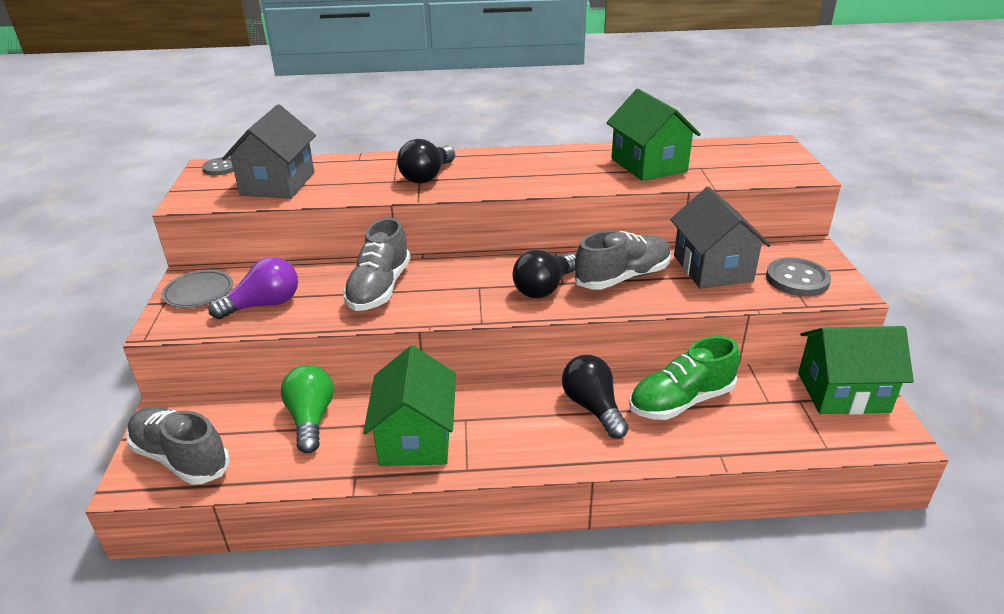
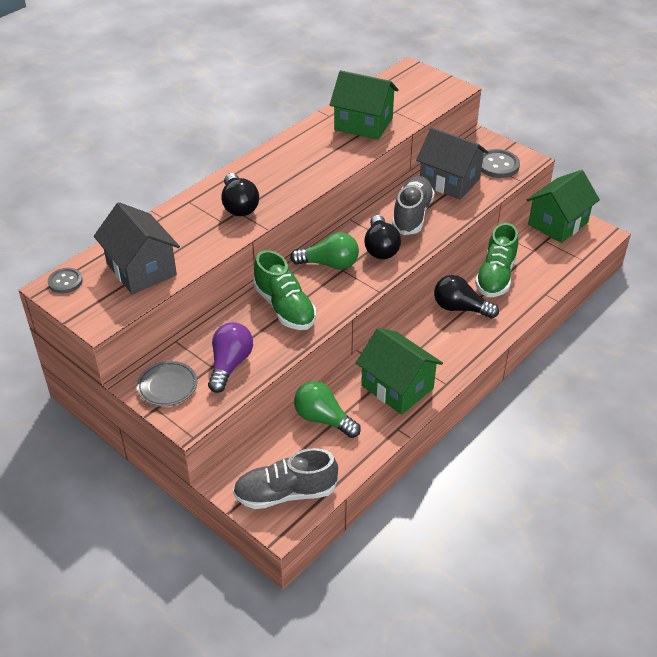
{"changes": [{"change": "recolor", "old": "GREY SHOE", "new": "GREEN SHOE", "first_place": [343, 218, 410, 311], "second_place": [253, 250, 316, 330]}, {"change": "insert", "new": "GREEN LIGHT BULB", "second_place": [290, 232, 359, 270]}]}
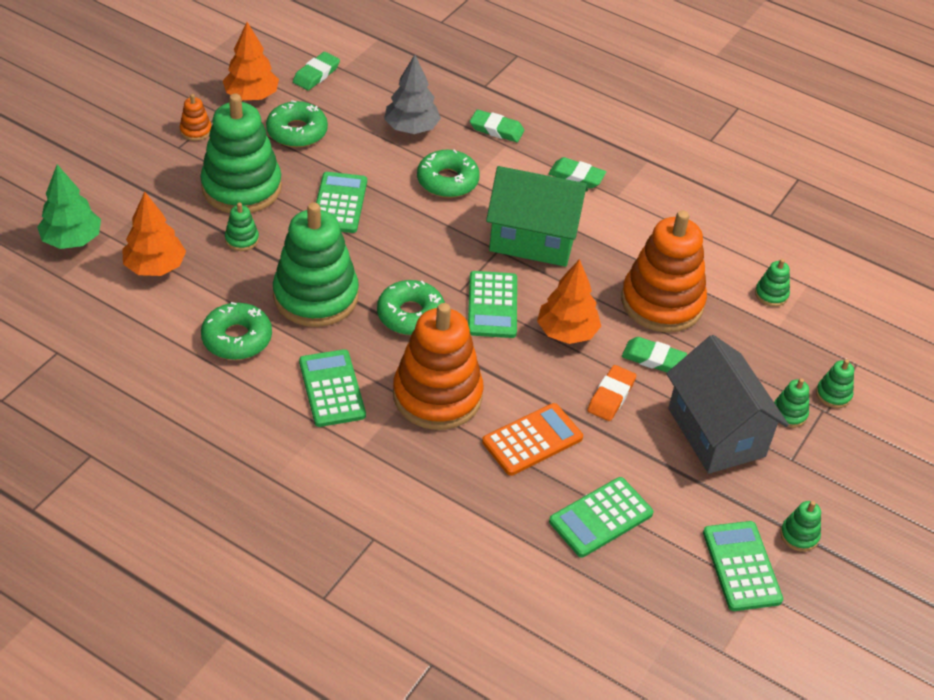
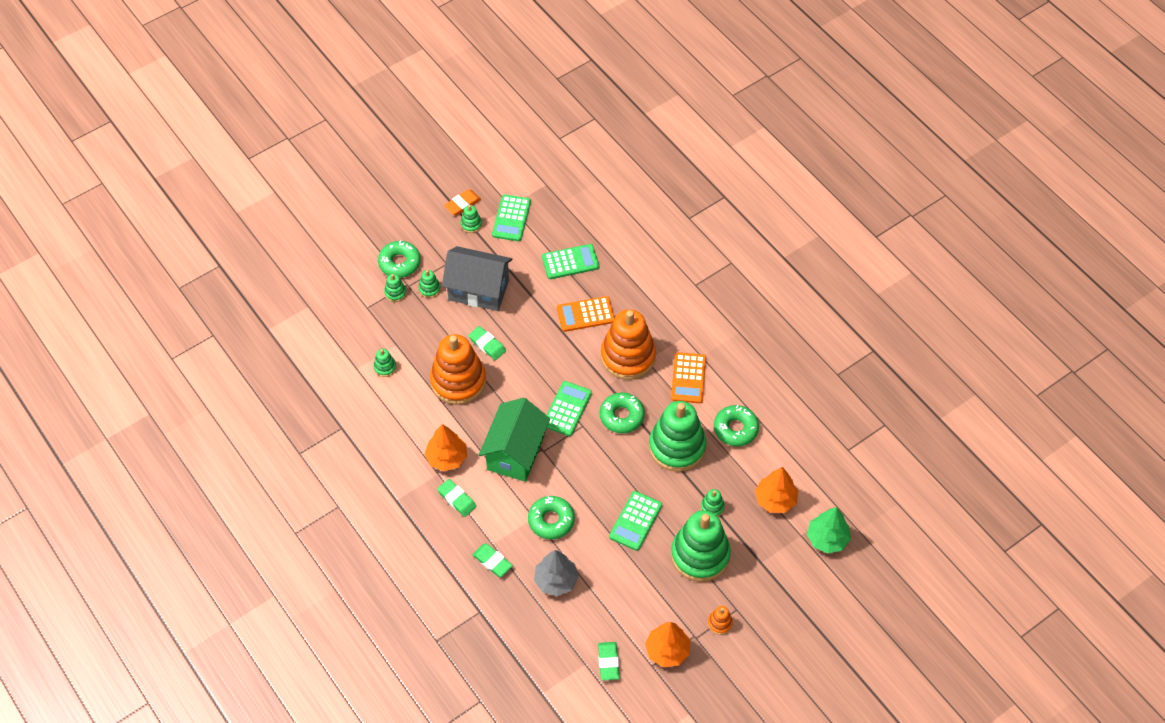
{"changes": [{"change": "move", "old": "GREEN DONUT", "first_place": [266, 100, 328, 148], "second_place": [378, 240, 421, 278]}, {"change": "move", "old": "ORANGE TREE", "first_place": [537, 259, 601, 344], "second_place": [425, 424, 467, 471]}, {"change": "rotate", "old": "GREY HOUSE", "first_place": [666, 335, 789, 474], "second_place": [442, 246, 512, 311], "degrees": -75}, {"change": "move", "old": "ORANGE ERASER", "first_place": [587, 365, 636, 421], "second_place": [444, 189, 481, 216]}, {"change": "rotate", "old": "GREEN HOUSE", "first_place": [486, 166, 588, 267], "second_place": [479, 398, 550, 482], "degrees": 75}, {"change": "rotate", "old": "GREEN ERASER", "first_place": [293, 52, 340, 90], "second_place": [598, 642, 620, 681], "degrees": -60}, {"change": "recolor", "old": "GREEN CALCULATOR", "new": "ORANGE CALCULATOR", "first_place": [299, 349, 366, 427], "second_place": [671, 352, 706, 403]}]}
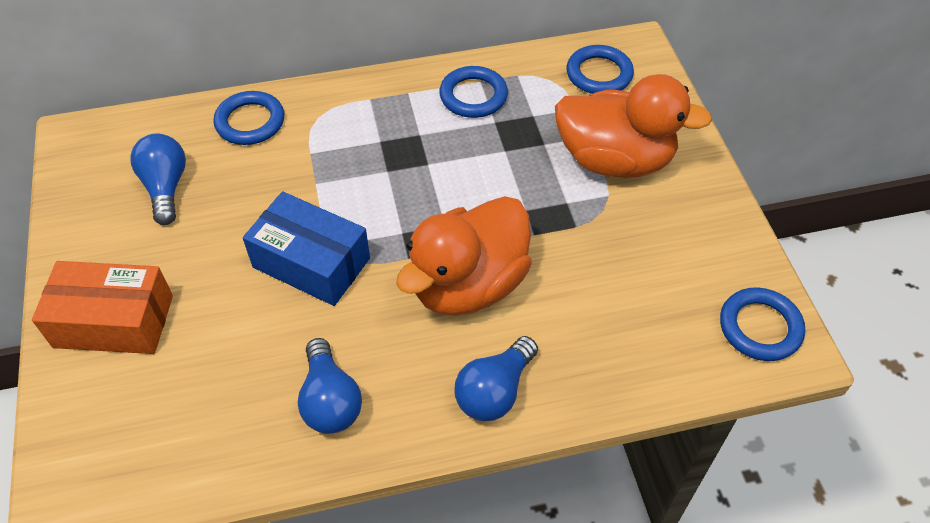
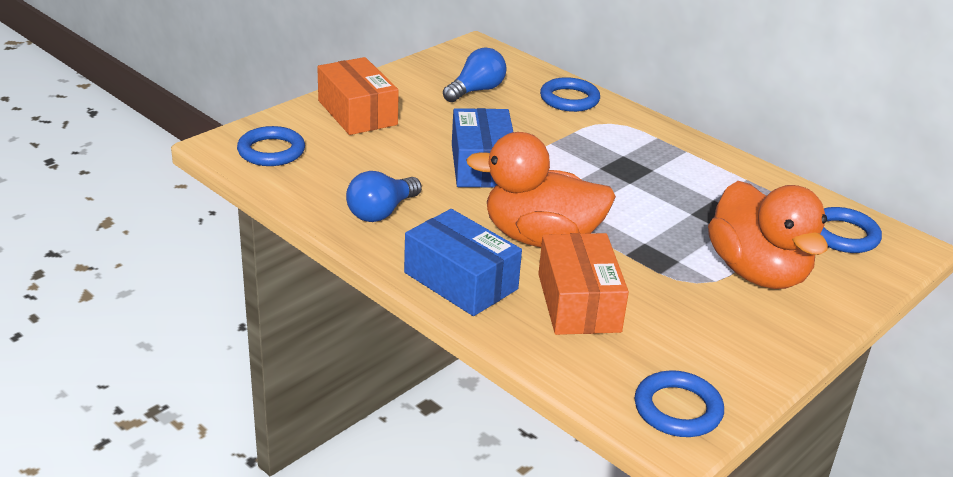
{"changes": [{"change": "move", "old": "BLUE RING", "first_place": [439, 66, 508, 118], "second_place": [237, 126, 305, 166]}, {"change": "replace", "old": "BLUE LIGHT BULB", "new": "BLUE BOX", "first_place": [454, 336, 538, 421], "second_place": [404, 209, 522, 316]}, {"change": "insert", "new": "ORANGE BOX", "second_place": [538, 233, 629, 335]}]}
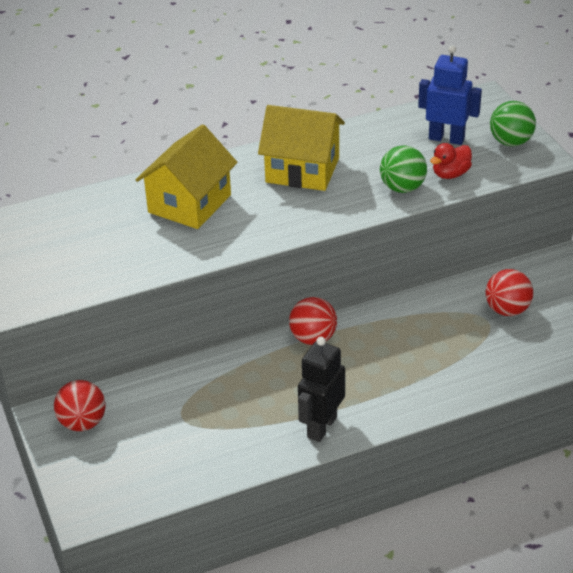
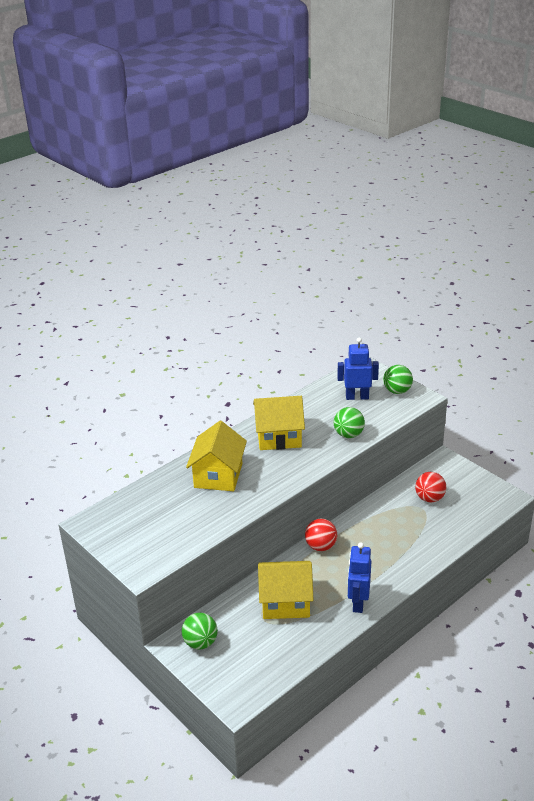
{"changes": [{"change": "recolor", "old": "RED BALL", "new": "GREEN BALL", "first_place": [54, 380, 106, 431], "second_place": [182, 613, 218, 650]}, {"change": "insert", "new": "YELLOW HOUSE", "second_place": [258, 561, 314, 619]}, {"change": "recolor", "old": "BLACK ROBOT", "new": "BLUE ROBOT", "first_place": [298, 337, 345, 442], "second_place": [348, 542, 371, 613]}, {"change": "delete", "old": "RED DUCK", "first_place": [430, 143, 472, 179]}]}
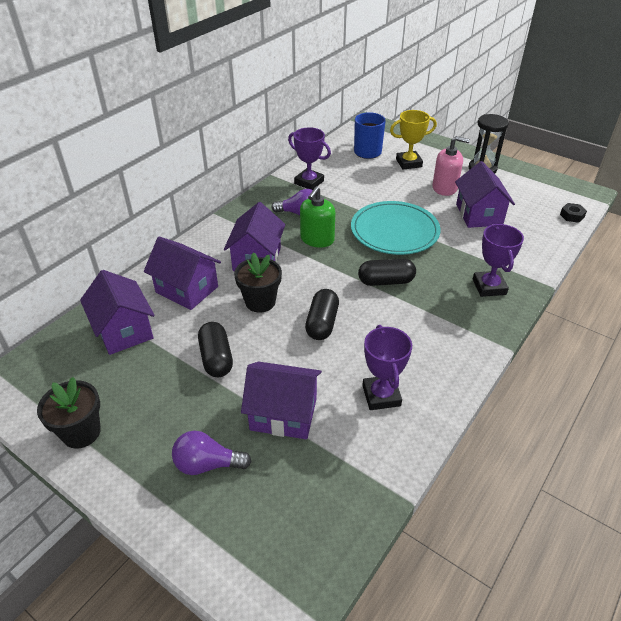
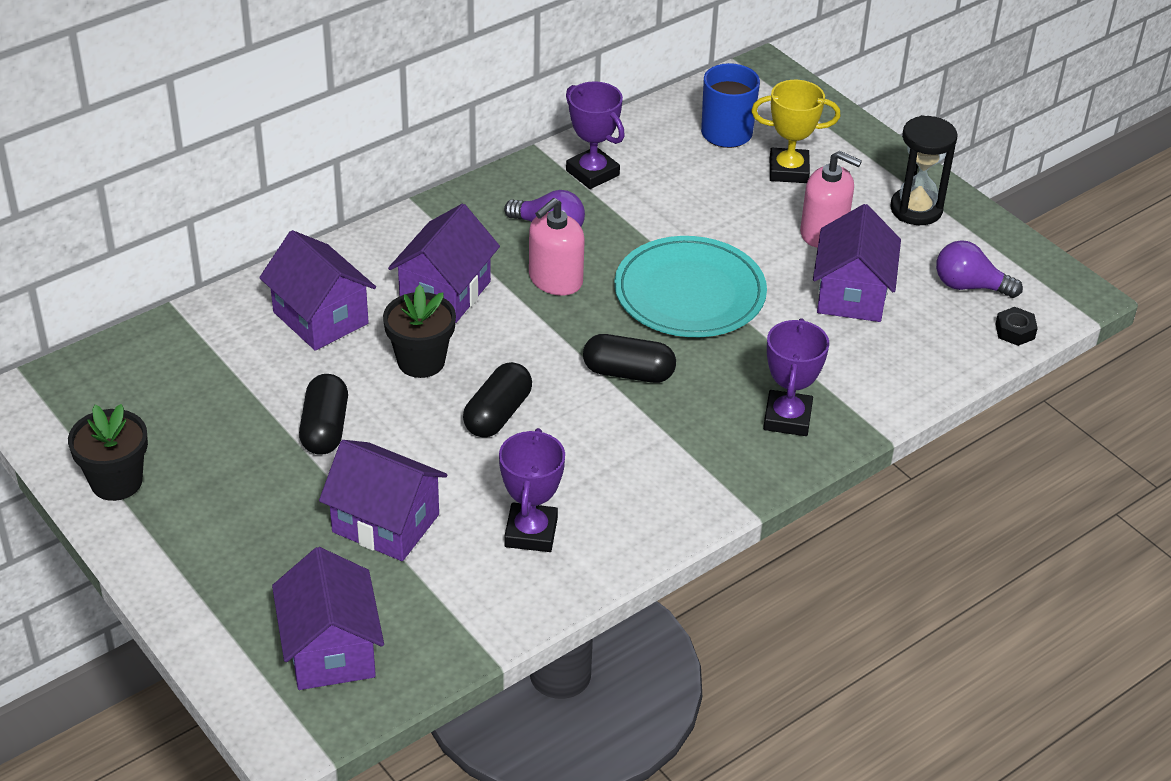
{"changes": [{"change": "move", "old": "PURPLE HOUSE", "first_place": [80, 270, 154, 355], "second_place": [272, 547, 384, 690]}, {"change": "recolor", "old": "GREEN SOAP DISPENSER", "new": "PINK SOAP DISPENSER", "first_place": [300, 186, 335, 248], "second_place": [529, 198, 585, 296]}, {"change": "move", "old": "PURPLE LIGHT BULB", "first_place": [172, 431, 251, 475], "second_place": [936, 240, 1023, 298]}]}
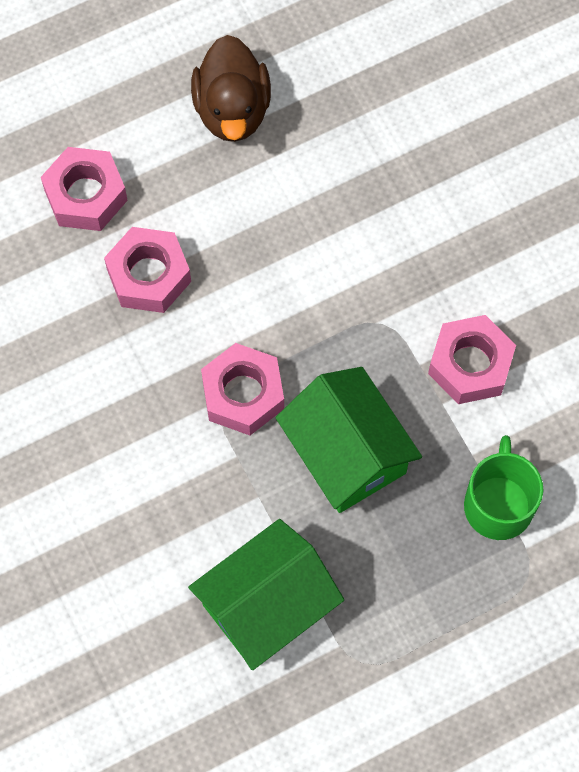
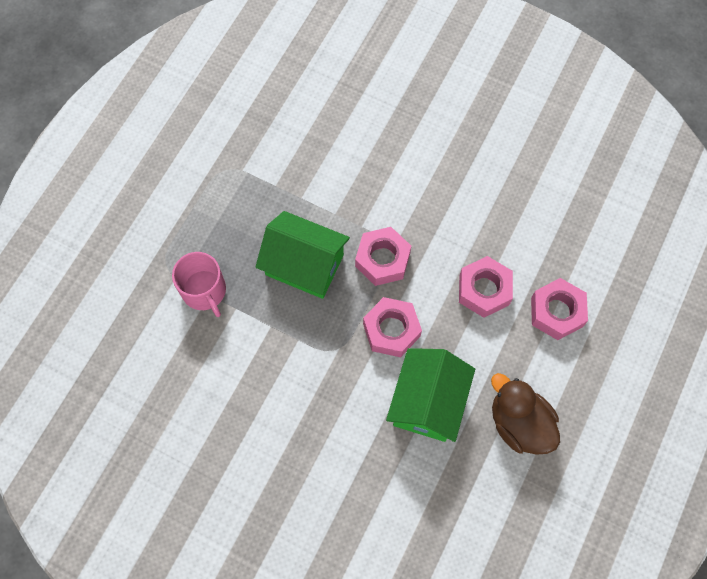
{"changes": [{"change": "recolor", "old": "GREEN MUG", "new": "PINK MUG", "first_place": [464, 435, 543, 540], "second_place": [172, 252, 226, 317]}, {"change": "move", "old": "PINK NUT", "first_place": [428, 315, 516, 404], "second_place": [363, 297, 422, 357]}, {"change": "move", "old": "GREEN HOUSE", "first_place": [188, 519, 344, 670], "second_place": [386, 348, 475, 442]}]}
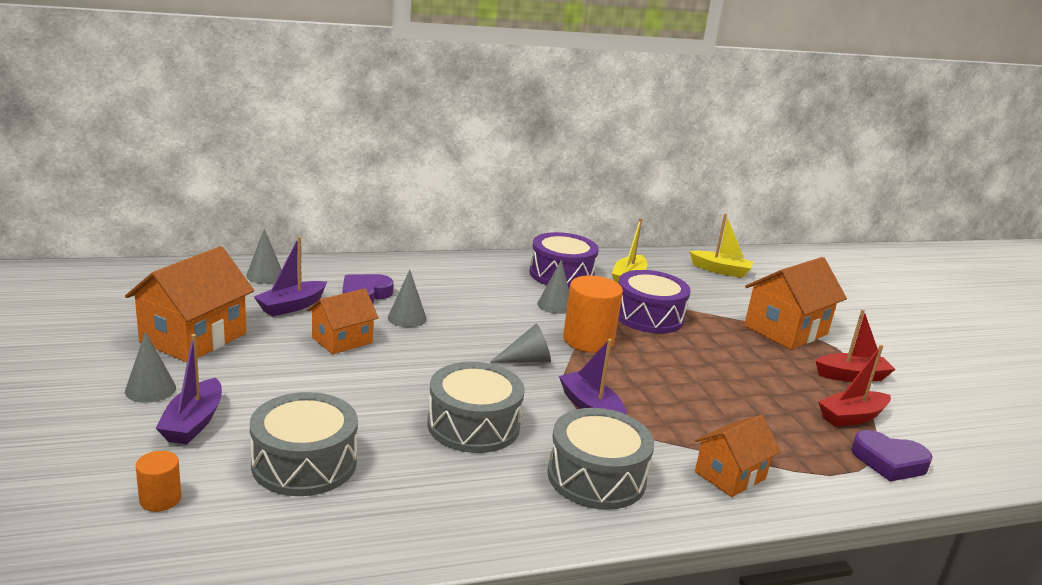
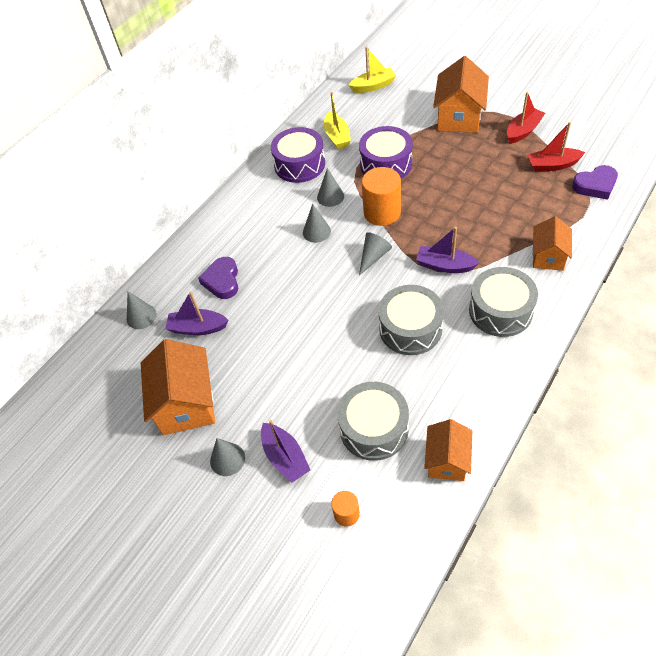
{"changes": [{"change": "rotate", "old": "PURPLE BOAT", "first_place": [254, 237, 327, 317], "second_place": [165, 291, 229, 335], "degrees": 90}, {"change": "move", "old": "GREY CONE", "first_place": [388, 270, 427, 327], "second_place": [303, 204, 331, 243]}, {"change": "move", "old": "ORANGE HOUSE", "first_place": [307, 288, 379, 354], "second_place": [424, 419, 472, 481]}, {"change": "rotate", "old": "RED BOAT", "first_place": [818, 345, 891, 427], "second_place": [527, 122, 585, 172], "degrees": 60}]}
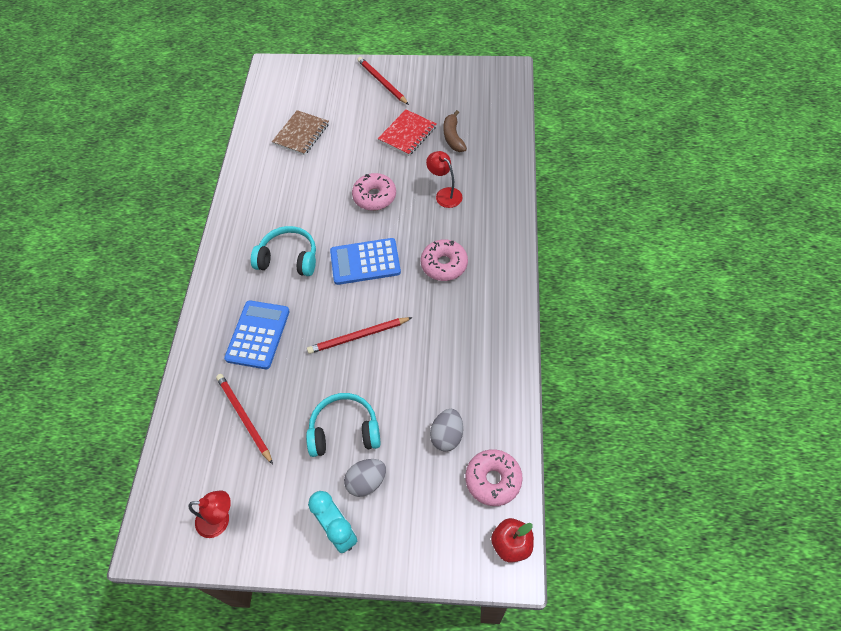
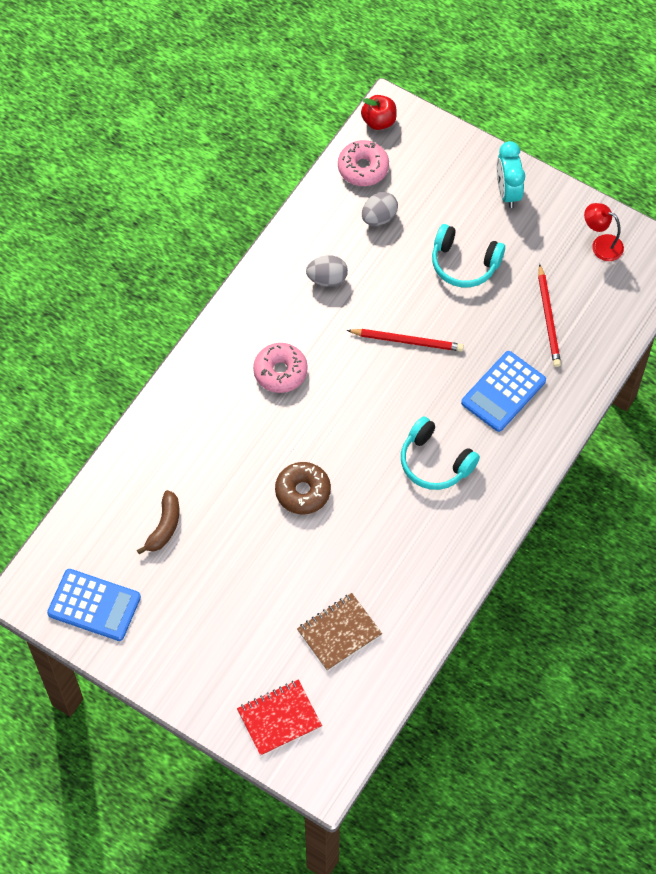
{"changes": [{"change": "move", "old": "BLUE CALCULATOR", "first_place": [330, 238, 401, 285], "second_place": [47, 569, 141, 641]}, {"change": "move", "old": "RED NOTEBOOK", "first_place": [378, 109, 437, 156], "second_place": [237, 680, 322, 756]}, {"change": "recolor", "old": "PINK DONUT", "new": "BROWN DONUT", "first_place": [352, 173, 396, 211], "second_place": [275, 462, 331, 515]}, {"change": "move", "old": "GREY EGG", "first_place": [344, 459, 386, 497], "second_place": [306, 255, 348, 287]}, {"change": "delete", "old": "RED PENCIL", "first_place": [357, 57, 409, 105]}, {"change": "delete", "old": "RED LAMP", "first_place": [426, 151, 463, 208]}]}
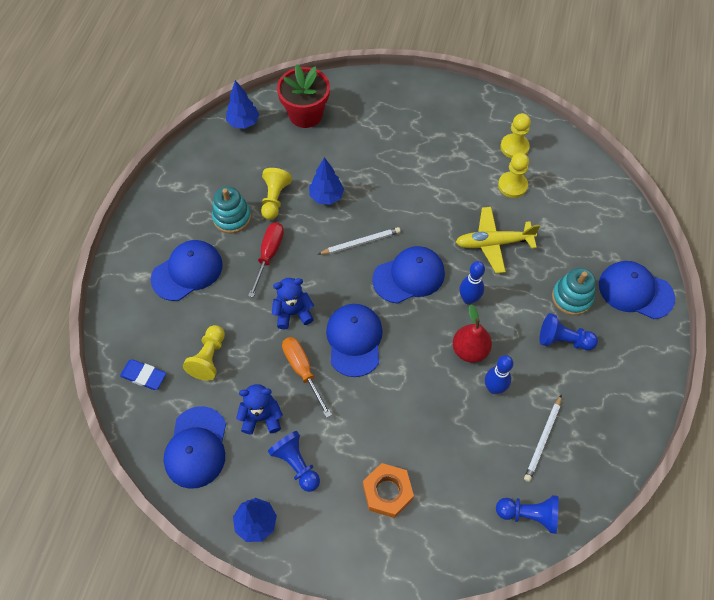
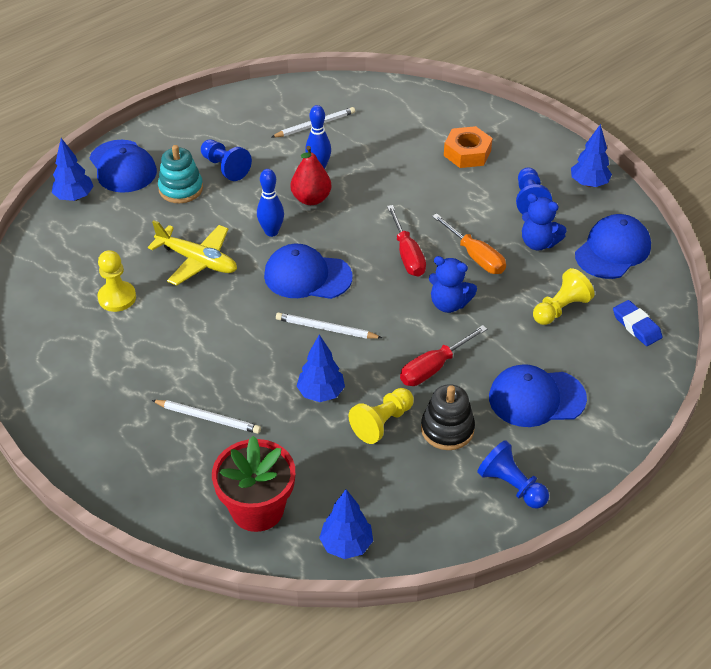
{"changes": [{"change": "insert", "new": "BLUE TREE", "second_place": [52, 138, 94, 201]}, {"change": "insert", "new": "WHITE PENCIL", "second_place": [152, 400, 261, 434]}, {"change": "replace", "old": "BLUE CAP", "new": "RED SCREWDRIVER", "first_place": [326, 304, 383, 377], "second_place": [387, 205, 426, 277]}, {"change": "recolor", "old": "TURQUOISE STACKING TOY", "new": "BLACK STACKING TOY", "first_place": [212, 186, 251, 233], "second_place": [421, 384, 475, 450]}, {"change": "rotate", "old": "ORANGE SCREWDRIVER", "first_place": [282, 337, 332, 418], "second_place": [432, 213, 506, 274], "degrees": -45}, {"change": "move", "old": "BLUE PAWN", "first_place": [496, 495, 559, 534], "second_place": [477, 440, 549, 509]}, {"change": "delete", "old": "YELLOW PAWN", "first_place": [500, 113, 531, 158]}]}
